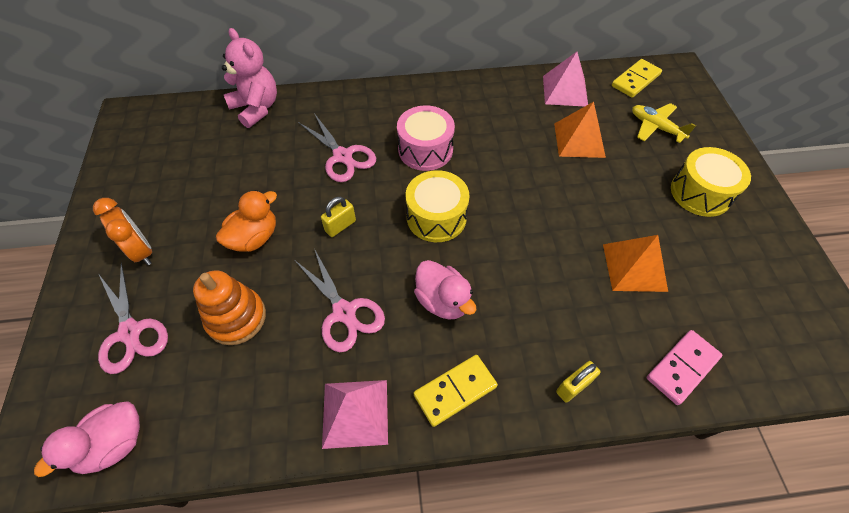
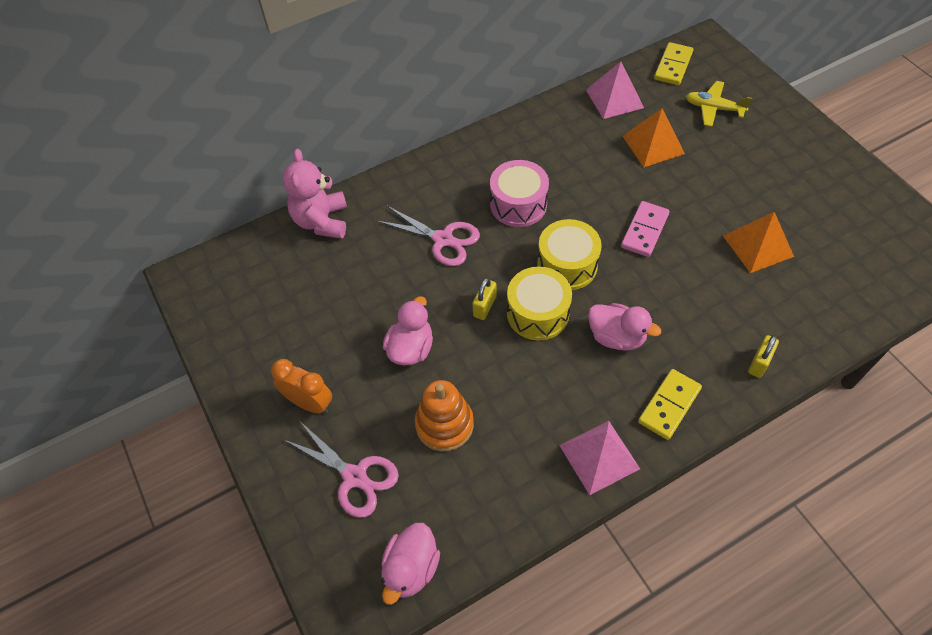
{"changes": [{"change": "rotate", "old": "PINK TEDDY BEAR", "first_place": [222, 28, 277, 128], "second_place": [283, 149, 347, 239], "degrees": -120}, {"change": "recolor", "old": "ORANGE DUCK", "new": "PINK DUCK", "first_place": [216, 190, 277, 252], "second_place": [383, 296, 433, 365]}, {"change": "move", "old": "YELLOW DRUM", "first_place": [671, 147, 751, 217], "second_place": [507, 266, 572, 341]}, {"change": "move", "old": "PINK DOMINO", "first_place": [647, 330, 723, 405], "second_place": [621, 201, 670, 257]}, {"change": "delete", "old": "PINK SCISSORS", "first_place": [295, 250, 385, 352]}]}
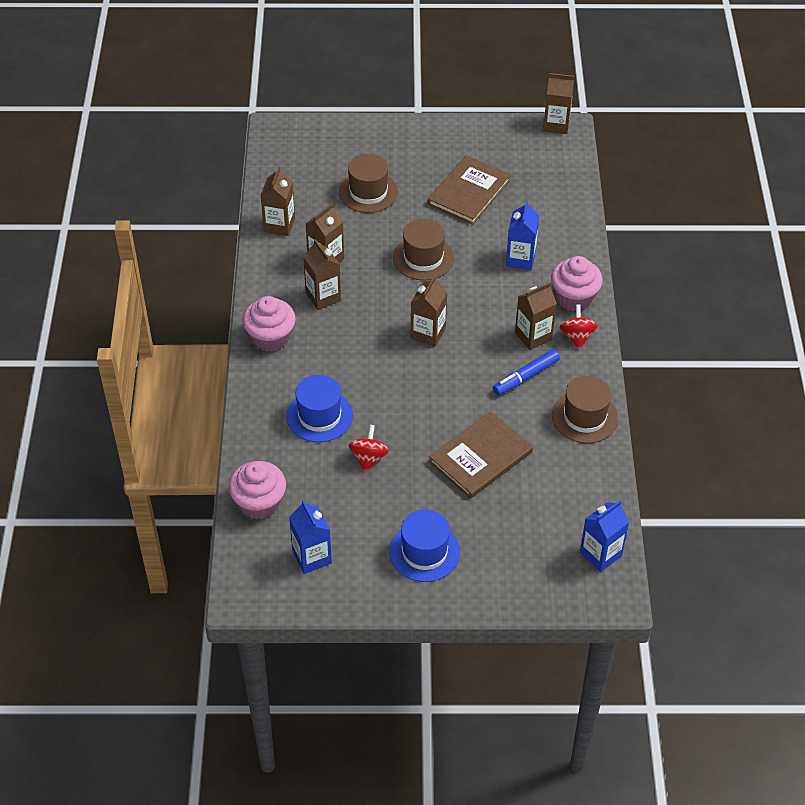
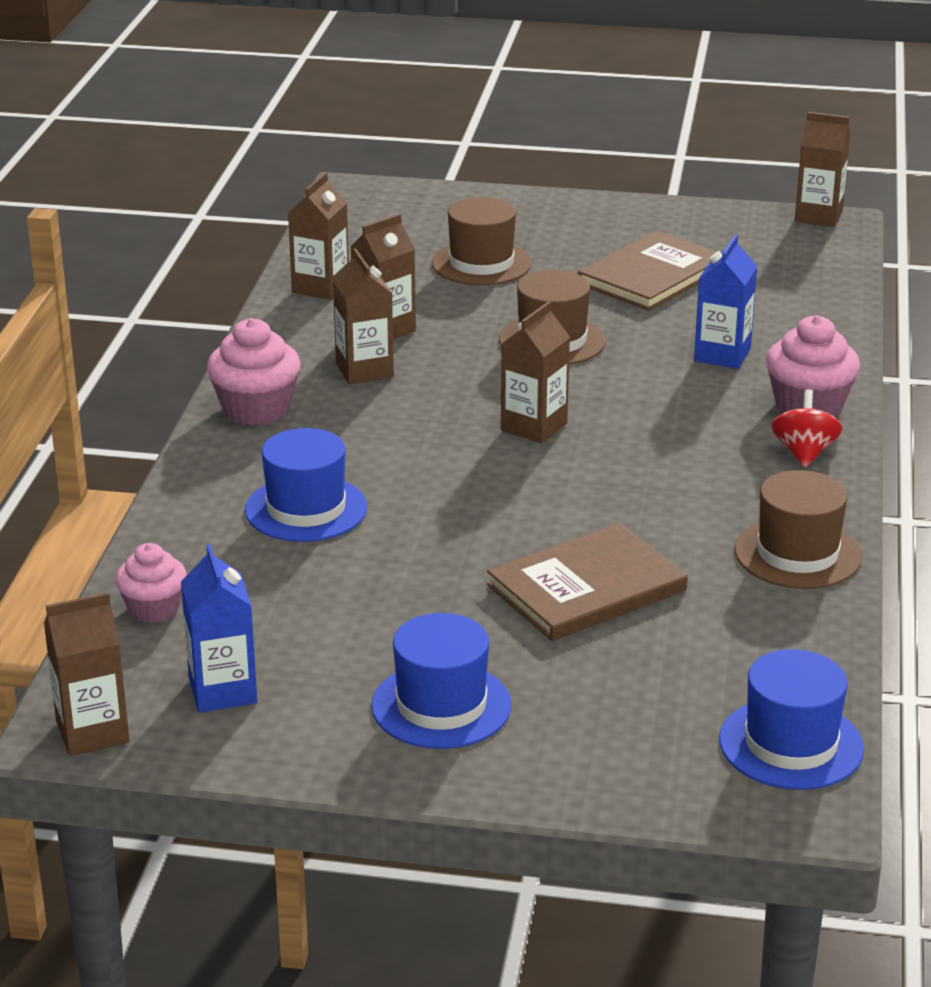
{"changes": [{"change": "move", "old": "BROWN CARTON", "first_place": [515, 282, 557, 350], "second_place": [44, 592, 130, 756]}, {"change": "resize", "old": "PINK CUPCAKE", "first_place": [229, 461, 286, 520], "second_place": [115, 543, 187, 623], "factor": 0.66}, {"change": "replace", "old": "BLUE CARTON", "new": "BLUE HAT", "first_place": [580, 500, 629, 572], "second_place": [719, 649, 864, 790]}, {"change": "delete", "old": "RED SPINNING TOP", "first_place": [349, 425, 389, 472]}, {"change": "delete", "old": "BLUE MARKER", "first_place": [493, 349, 560, 395]}]}
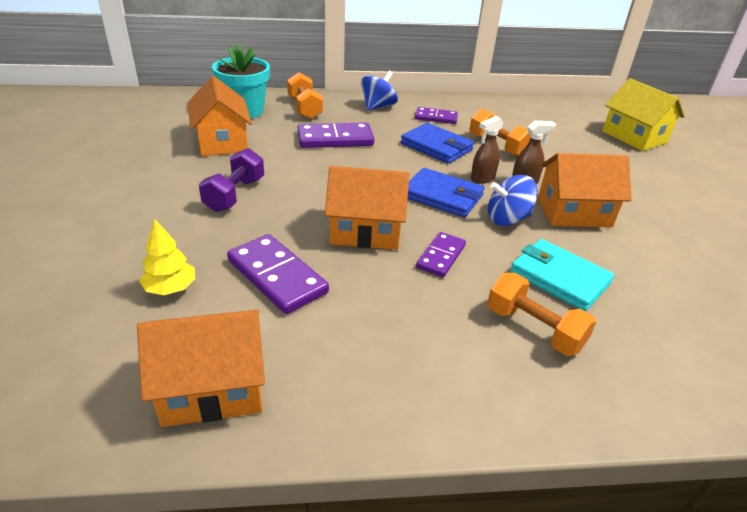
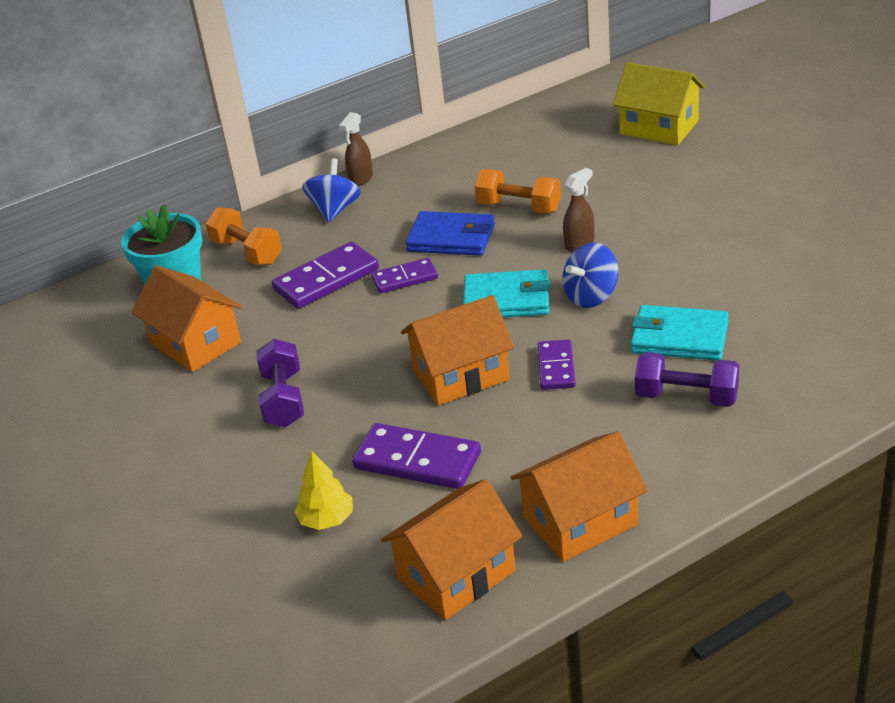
{"changes": [{"change": "move", "old": "BROWN SPRAY BOTTLE", "first_place": [471, 116, 504, 184], "second_place": [339, 112, 373, 186]}, {"change": "move", "old": "PURPLE DOMINO", "first_place": [415, 107, 458, 124], "second_place": [371, 258, 438, 293]}, {"change": "recolor", "old": "BLUE WALLET", "new": "TURQUOISE WALLET", "first_place": [408, 168, 484, 217], "second_place": [463, 269, 550, 317]}, {"change": "move", "old": "ORANGE HOUSE", "first_place": [538, 153, 632, 228], "second_place": [511, 431, 648, 562]}, {"change": "recolor", "old": "ORANGE DUMBBELL", "new": "PURPLE DUMBBELL", "first_place": [487, 273, 596, 356], "second_place": [635, 352, 739, 407]}]}
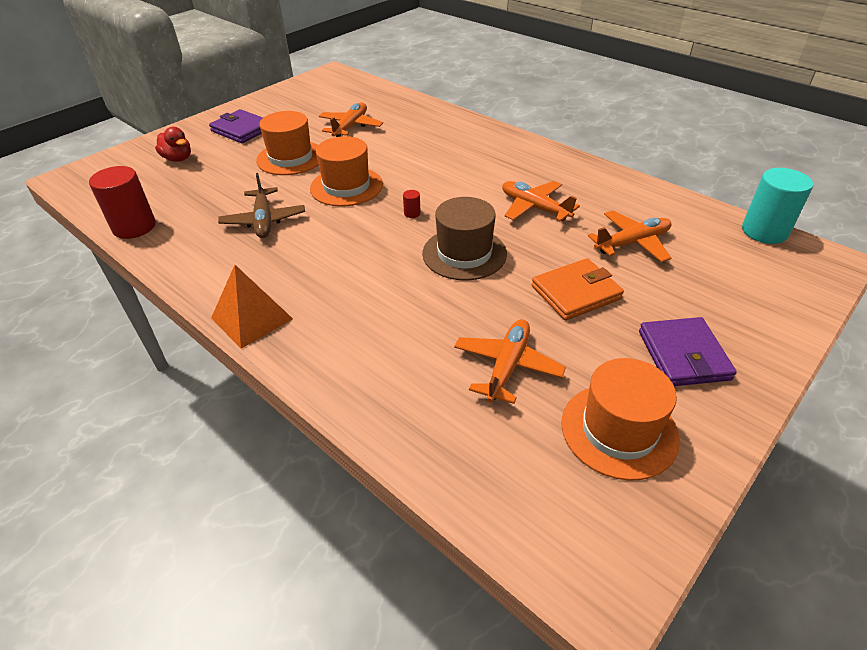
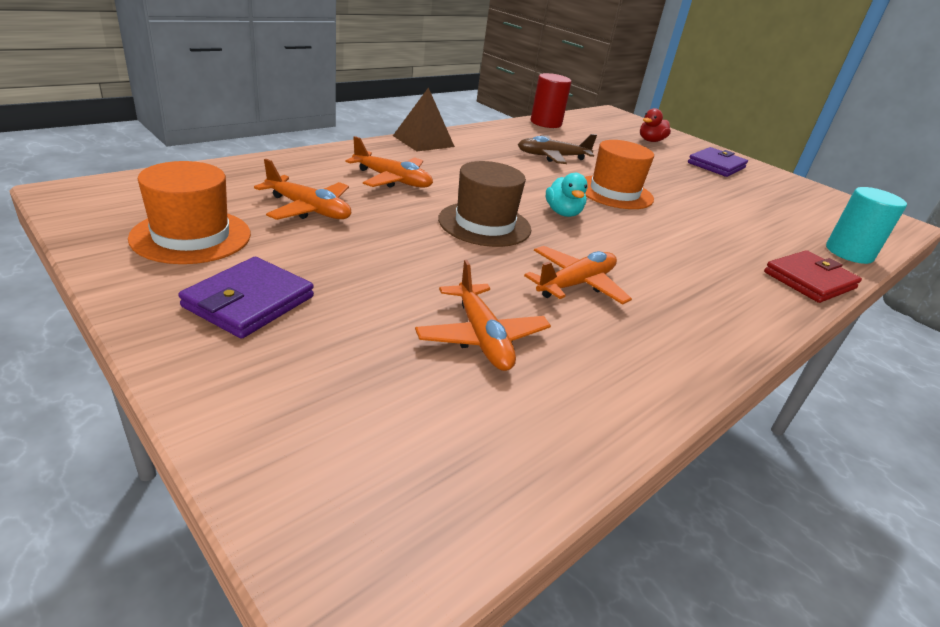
{"changes": [{"change": "rotate", "old": "PURPLE WALLET", "first_place": [639, 317, 737, 386], "second_place": [178, 257, 314, 339], "degrees": -60}, {"change": "move", "old": "ORANGE PLANE", "first_place": [319, 102, 383, 137], "second_place": [346, 136, 433, 188]}, {"change": "recolor", "old": "ORANGE PYRAMID", "new": "BROWN PYRAMID", "first_place": [211, 265, 293, 349], "second_place": [393, 87, 455, 151]}, {"change": "replace", "old": "RED CYLINDER", "new": "TURQUOISE DUCK", "first_place": [403, 190, 421, 218], "second_place": [546, 173, 588, 217]}, {"change": "insert", "new": "RED WALLET", "second_place": [764, 250, 862, 303]}, {"change": "move", "old": "TURQUOISE CYLINDER", "first_place": [742, 168, 813, 244], "second_place": [826, 187, 907, 264]}, {"change": "delete", "old": "ORANGE HAT", "first_place": [256, 111, 319, 175]}, {"change": "delete", "old": "ORANGE WALLET", "first_place": [532, 258, 624, 321]}]}
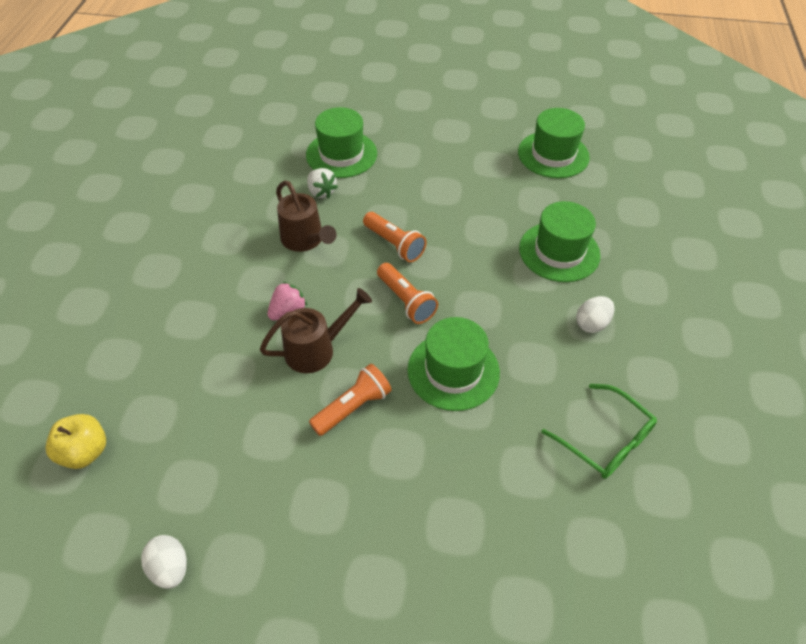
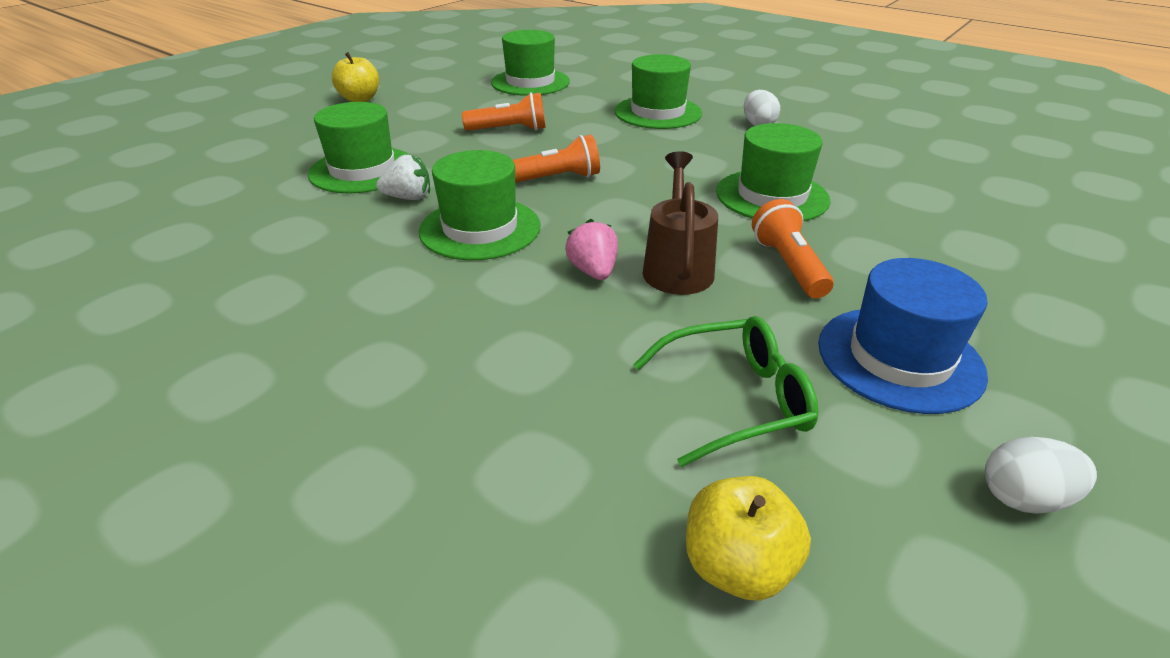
{"changes": [{"change": "insert", "new": "YELLOW APPLE", "second_place": [332, 52, 379, 102]}, {"change": "replace", "old": "BROWN WATERING CAN", "new": "GREEN HAT", "first_place": [276, 181, 337, 252], "second_place": [419, 150, 541, 260]}, {"change": "move", "old": "ORANGE FLASHLIGHT", "first_place": [377, 263, 438, 324], "second_place": [462, 92, 546, 131]}, {"change": "move", "old": "GREEN GLASSES", "first_place": [541, 384, 657, 479], "second_place": [633, 316, 818, 467]}, {"change": "insert", "new": "BLUE HAT", "second_place": [818, 258, 988, 414]}]}
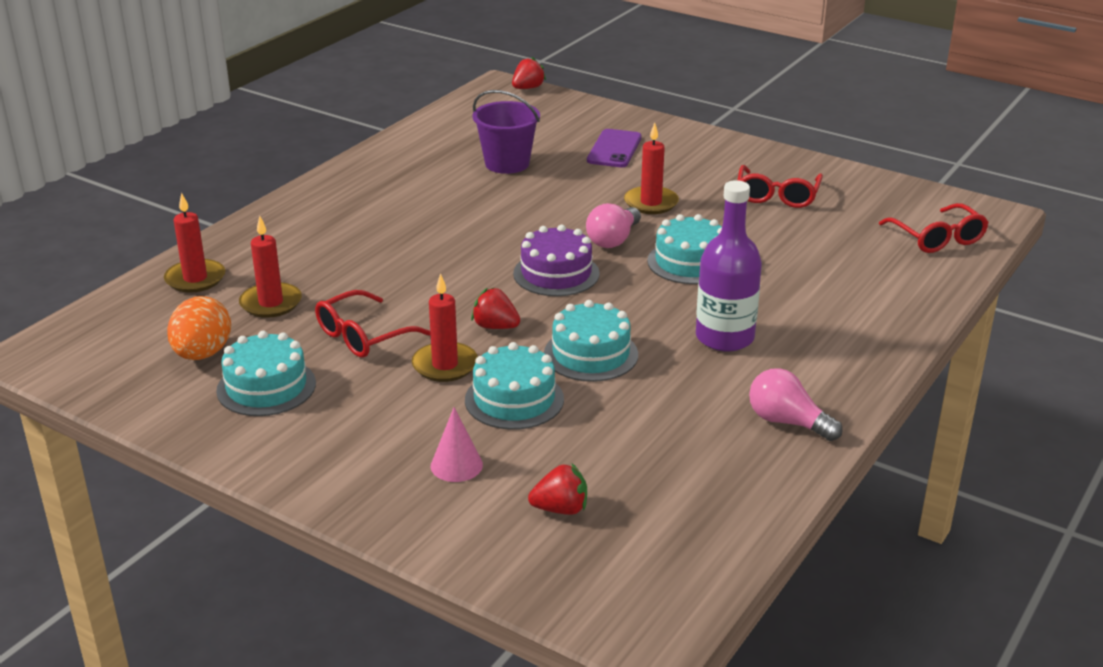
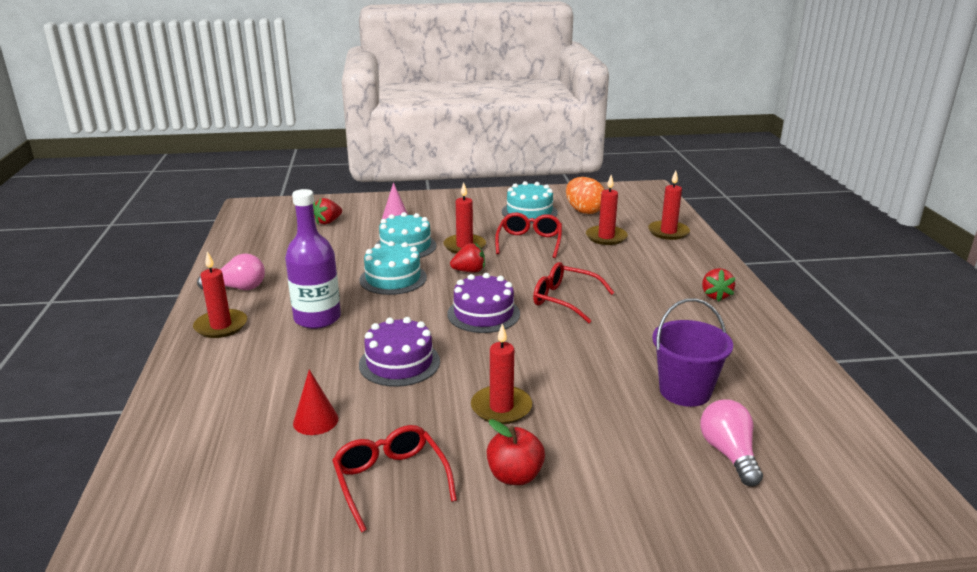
{"changes": [{"change": "insert", "new": "RED CANDLE", "second_place": [193, 251, 247, 338]}, {"change": "insert", "new": "RED CONE", "second_place": [293, 370, 338, 435]}, {"change": "recolor", "old": "TURQUOISE CAKE", "new": "PURPLE CAKE", "first_place": [647, 214, 722, 284], "second_place": [359, 317, 440, 387]}, {"change": "insert", "new": "RED APPLE", "second_place": [487, 419, 545, 485]}, {"change": "move", "old": "RED GLASSES", "first_place": [879, 203, 989, 253], "second_place": [533, 262, 615, 323]}, {"change": "move", "old": "PINK LIGHT BULB", "first_place": [586, 203, 641, 248], "second_place": [700, 399, 763, 486]}, {"change": "move", "old": "RED STRAWBERRY", "first_place": [512, 57, 546, 89], "second_place": [702, 268, 736, 302]}, {"change": "delete", "old": "PURPLE PHONE", "first_place": [587, 129, 642, 167]}]}
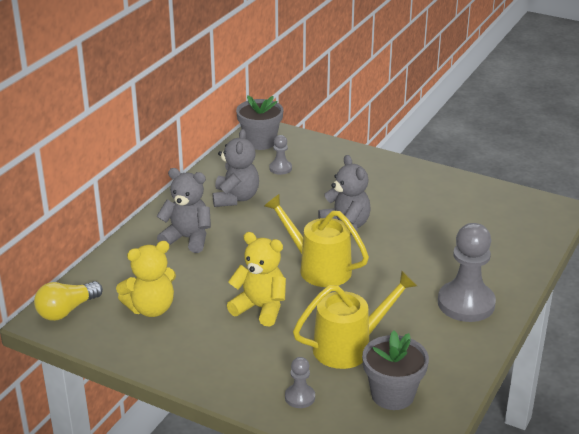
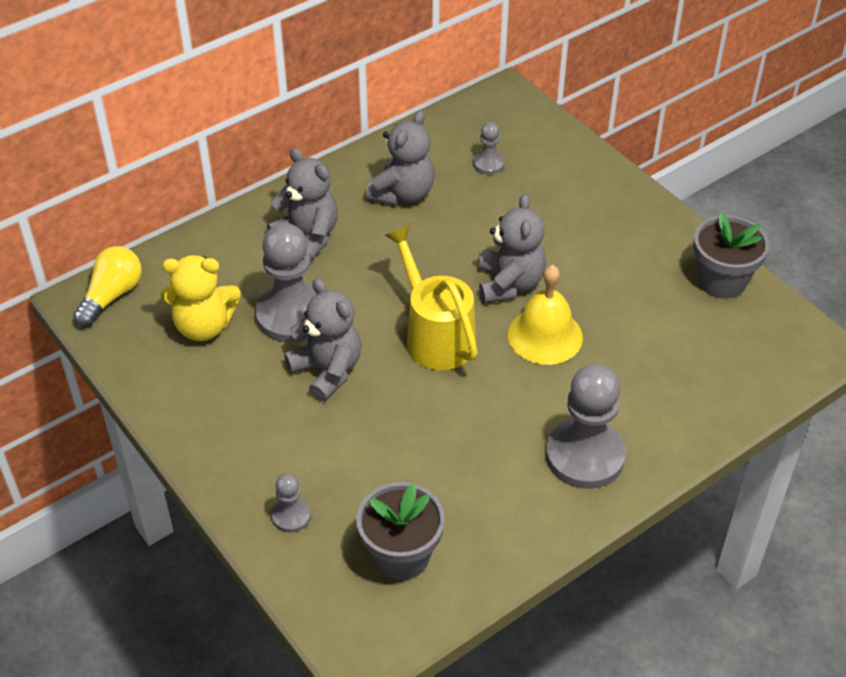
{"changes": [{"change": "rotate", "old": "YELLOW LIGHT BULB", "first_place": [34, 281, 103, 321], "second_place": [73, 246, 142, 327], "degrees": 135}, {"change": "insert", "new": "GREY PAWN", "second_place": [255, 223, 317, 343]}, {"change": "recolor", "old": "YELLOW TEDDY BEAR", "new": "GREY TEDDY BEAR", "first_place": [227, 232, 286, 327], "second_place": [284, 278, 362, 402]}, {"change": "insert", "new": "YELLOW BELL", "second_place": [508, 265, 583, 365]}, {"change": "move", "old": "GREY FLOWER POT", "first_place": [236, 95, 283, 150], "second_place": [693, 212, 769, 299]}, {"change": "delete", "old": "YELLOW WATERING CAN", "first_place": [293, 271, 417, 369]}]}
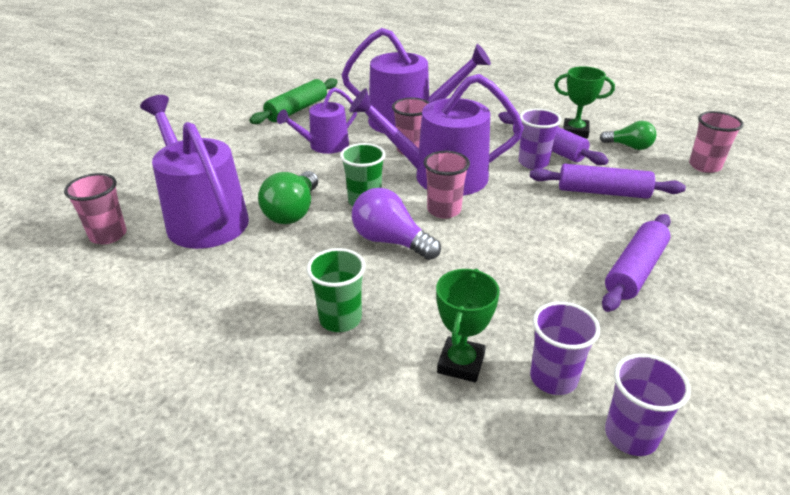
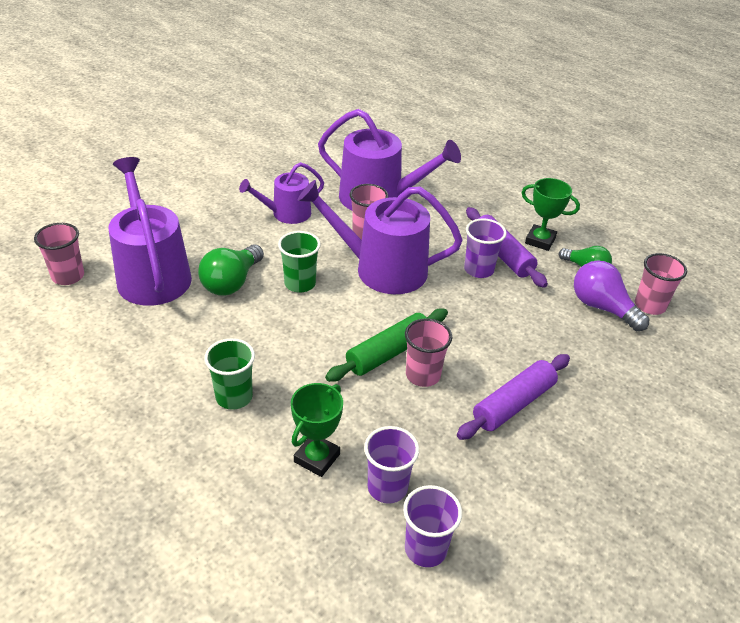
{"changes": [{"change": "move", "old": "GREEN ROLLING PIN", "first_place": [249, 78, 338, 124], "second_place": [325, 308, 448, 382]}, {"change": "move", "old": "PINK CUP", "first_place": [424, 151, 470, 218], "second_place": [405, 318, 452, 387]}, {"change": "move", "old": "PURPLE LIGHT BULB", "first_place": [352, 188, 441, 260], "second_place": [574, 260, 649, 331]}, {"change": "delete", "old": "PURPLE ROLLING PIN", "first_place": [530, 164, 686, 199]}]}
